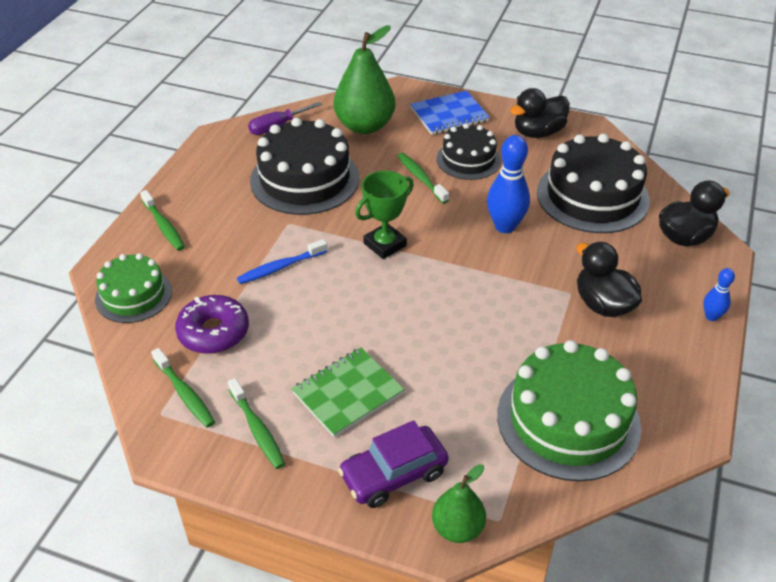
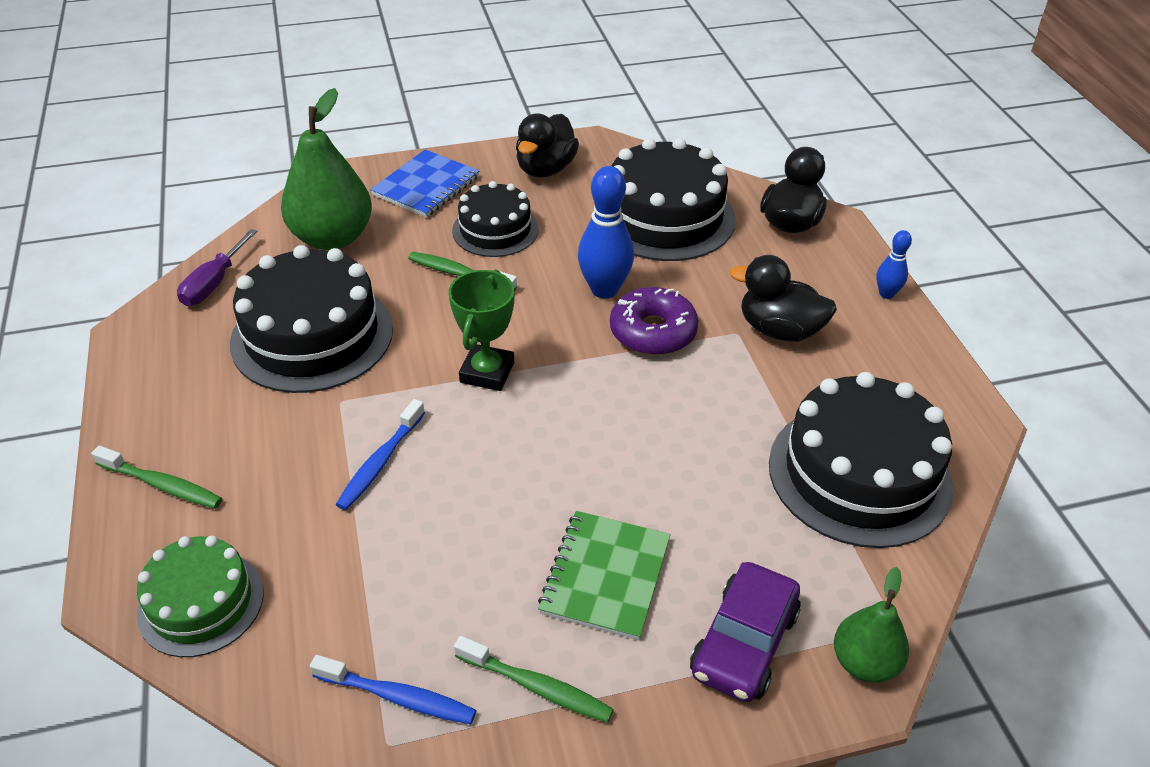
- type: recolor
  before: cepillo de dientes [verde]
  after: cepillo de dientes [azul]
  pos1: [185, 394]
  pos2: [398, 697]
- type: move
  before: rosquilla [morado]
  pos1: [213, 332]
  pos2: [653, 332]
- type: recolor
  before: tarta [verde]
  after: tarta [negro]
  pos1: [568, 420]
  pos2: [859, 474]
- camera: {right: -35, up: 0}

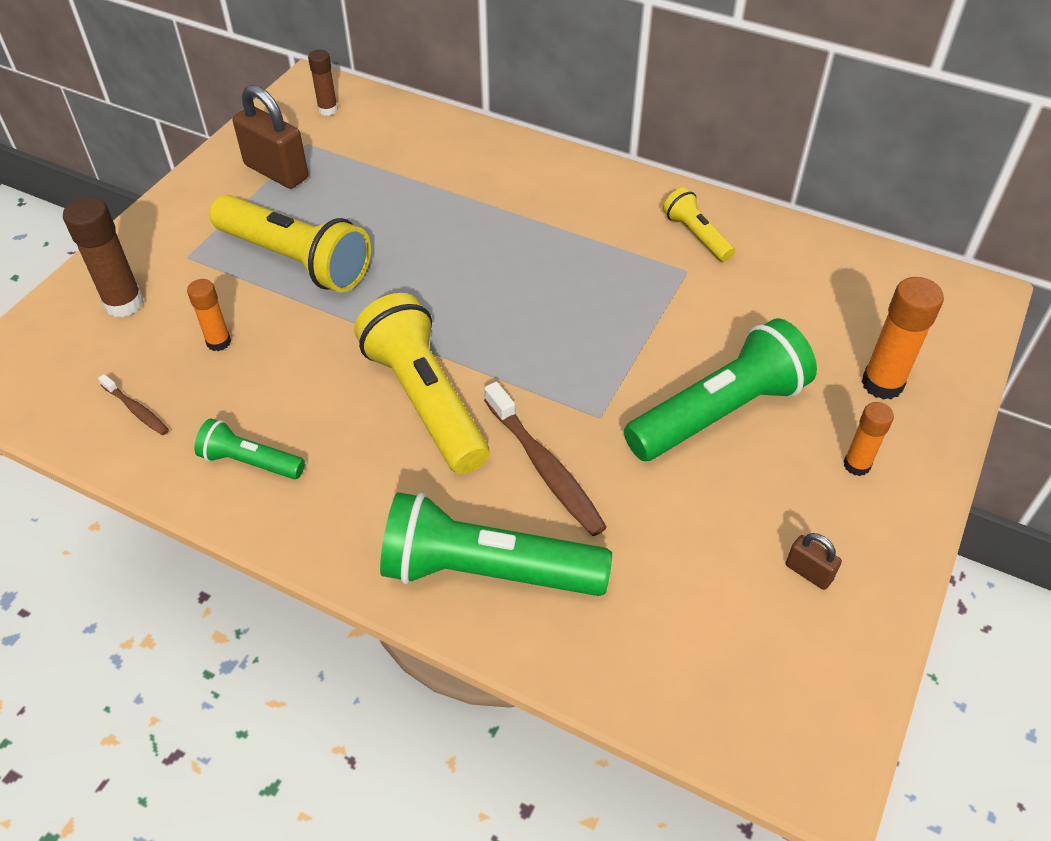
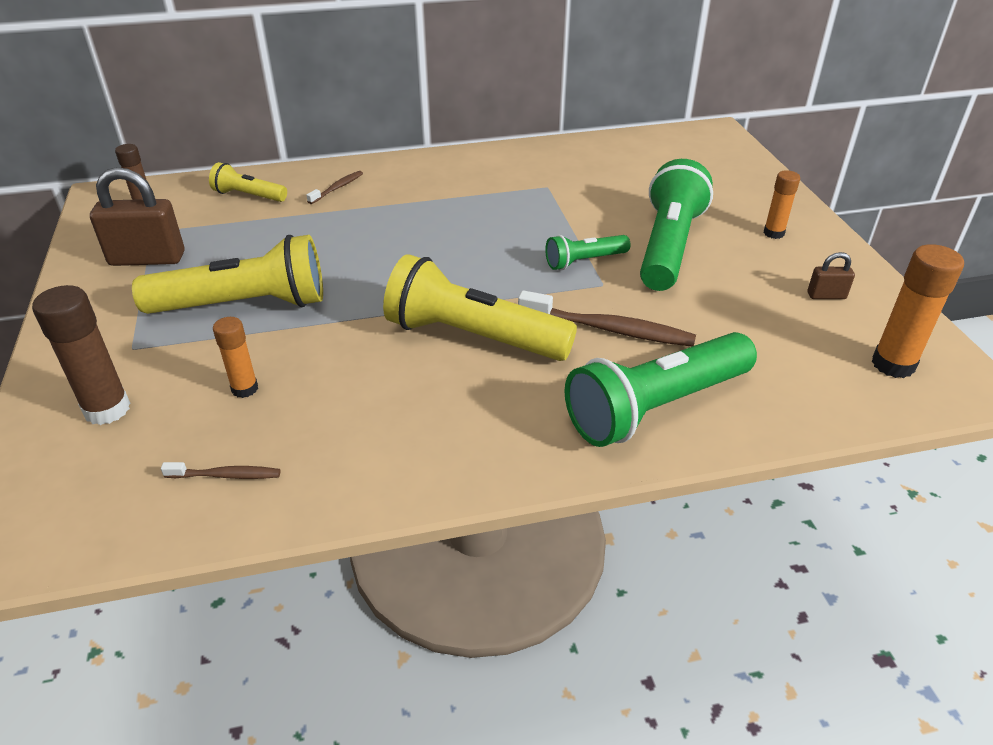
- type: move
  before: lámpara de mano [amarillo]
  pos1: [696, 236]
  pos2: [249, 196]
- type: insert
  after: cepillo de dientes [marrón]
  pos2: [337, 188]
- type: move
  before: lámpara de mano [verde]
  pos1: [250, 462]
  pos2: [584, 261]
- type: move
  before: barra de pegamento [naranja]
  pos1: [882, 384]
  pos2: [893, 364]
- camera: {right: -40, up: -10}

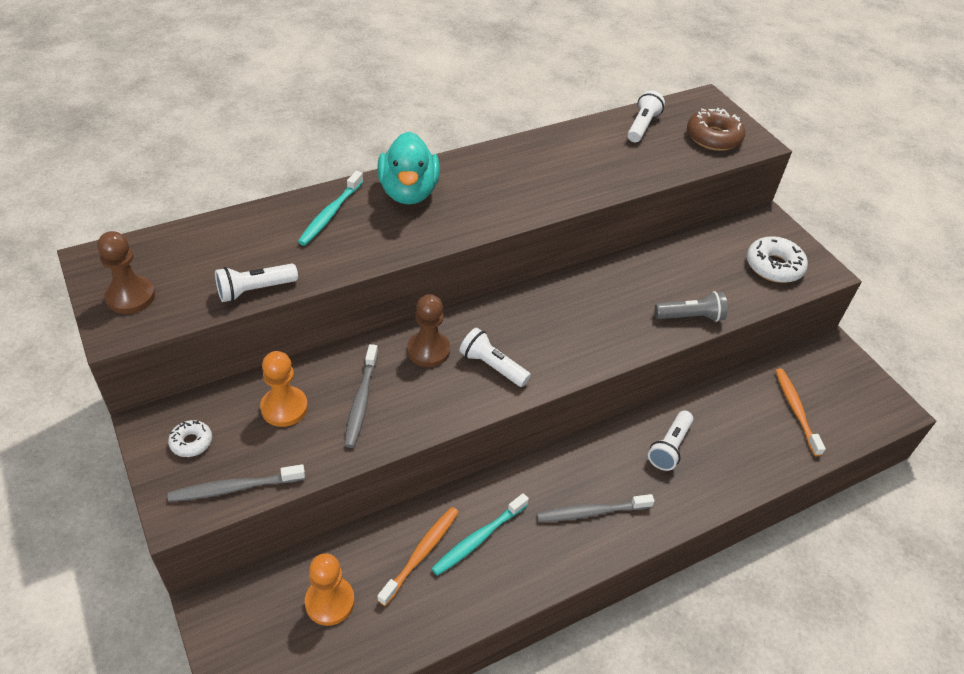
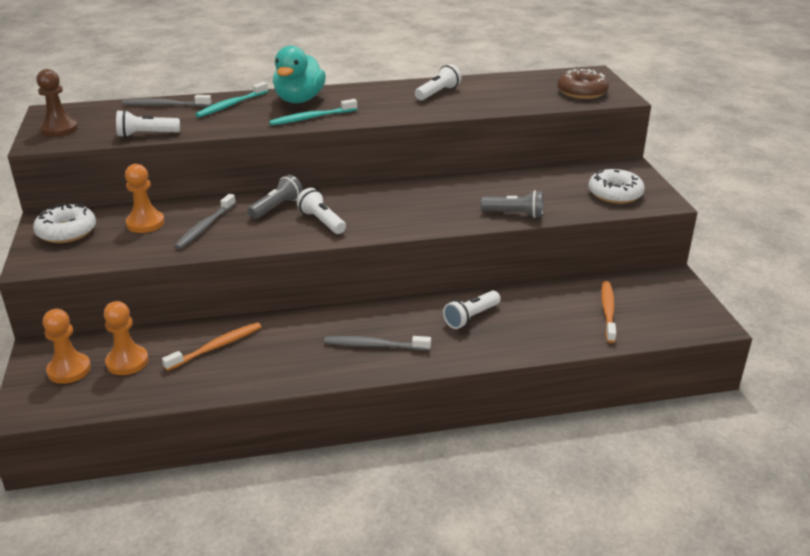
- type: resize
  before: rosquilla [blanco]
  pos1: [191, 442]
  pos2: [67, 232]
  scale: 1.79
- type: insert
  after: peón [naranja]
  pos2: [69, 370]
- type: move
  before: cepillo de dientes [gris]
  pos1: [234, 488]
  pos2: [164, 105]
- type: replace
  before: peón [marrón]
  after: lámpara de mano [gris]
  pos1: [428, 350]
  pos2: [277, 207]
- type: move
  before: cepillo de dientes [turquesa]
  pos1: [478, 539]
  pos2: [311, 118]
- type: move
  before: lámpara de mano [blanco]
  pos1: [642, 126]
  pos2: [438, 93]
- camera: {right: 20, up: -15}

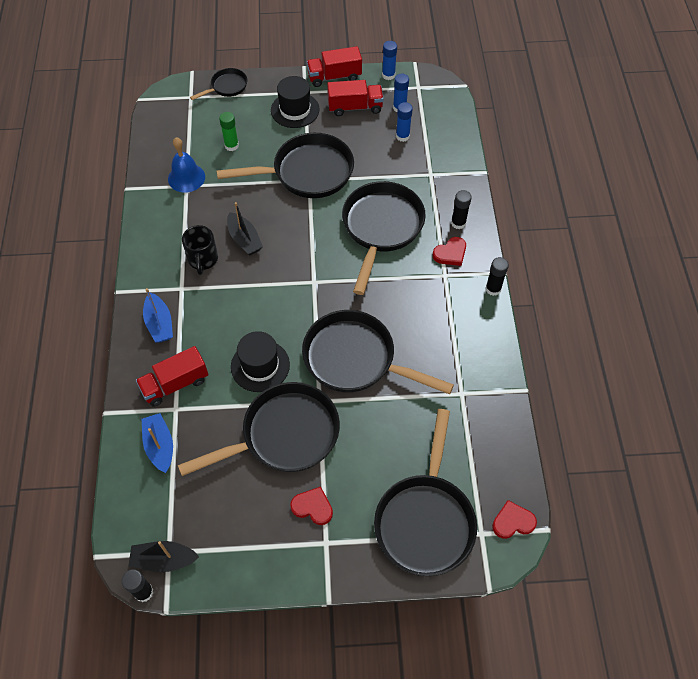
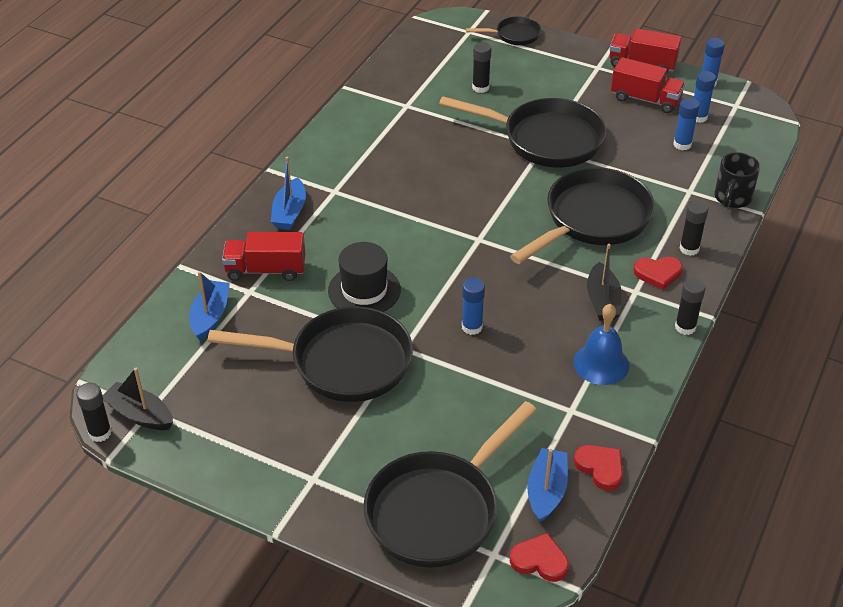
- type: replace
  before: sartén [negro]
  after: barra de pegamento [azul]
  pos1: [355, 359]
  pos2: [472, 327]
- type: recolor
  before: barra de pegamento [verde]
  after: barra de pegamento [negro]
  pos1: [231, 146]
  pos2: [480, 87]
- type: insert
  after: barco [azul]
  pos2: [546, 491]
- type: move
  before: campana [azul]
  pos1: [186, 177]
  pos2: [601, 364]
- type: move
  before: corazón [rojo]
  pos1: [313, 507]
  pos2: [600, 468]
- type: move
  before: barco [negro]
  pos1: [244, 239]
  pos2: [602, 301]
- type: move
  before: taza [negro]
  pos1: [203, 259]
  pos2: [732, 198]
- type: delete
  before: sombrero [negro]
  pos1: [295, 110]
- camera: {right: 30, up: -15}

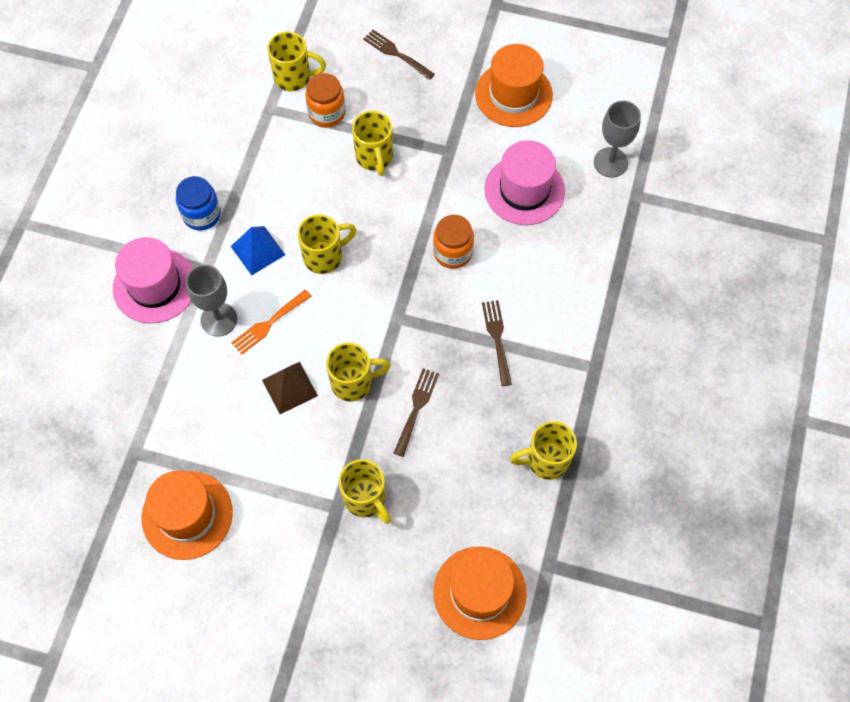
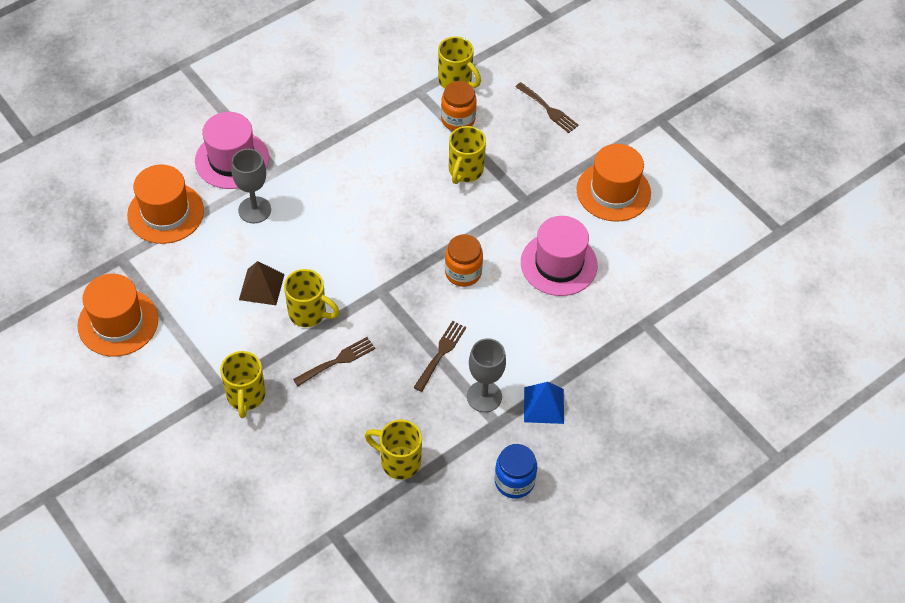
- type: move
  before: sombrero [naranja]
  pos1: [479, 592]
  pos2: [165, 213]
- type: move
  before: copa [gris]
  pos1: [610, 162]
  pos2: [484, 396]
- type: move
  before: tarro [azul]
  pos1: [201, 215]
  pos2: [514, 481]
- type: rotate
  before: tenedor [marrón]
  pos1: [396, 54]
  pos2: [548, 109]
  turn: 150
- type: move
  before: pirámide [azul]
  pos1: [258, 250]
  pos2: [543, 405]
- type: delete
  before: tenedor [naranja]
  pos1: [269, 323]
- type: delete
  before: taza [amarillo]
  pos1: [324, 256]
- camera: {right: 35, up: -10}

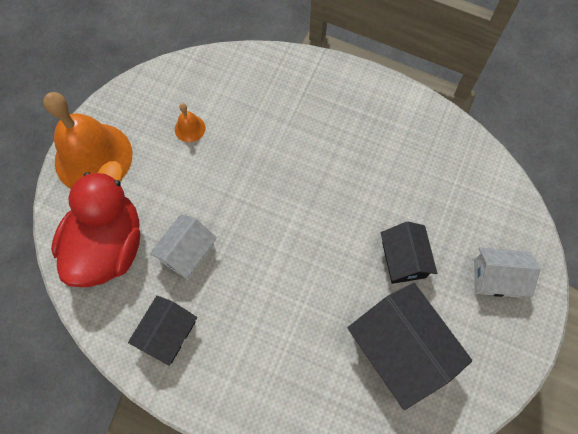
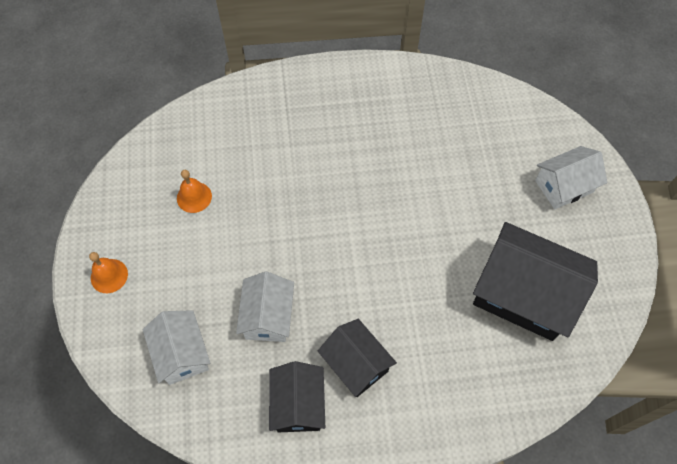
- type: resize
  before: campana [naranja]
  pos1: [93, 157]
  pos2: [109, 276]
  scale: 0.41
- type: replace
  before: pato [rojo]
  after: casa [blanco]
  pos1: [108, 246]
  pos2: [182, 354]
- type: move
  before: casa [negro]
  pos1: [403, 259]
  pos2: [356, 364]
- camera: {right: -30, up: -5}

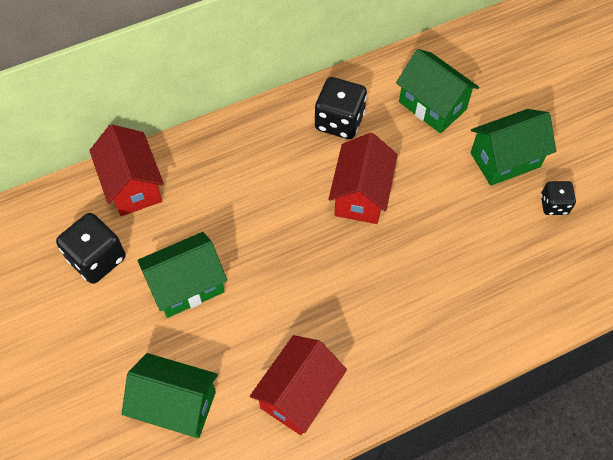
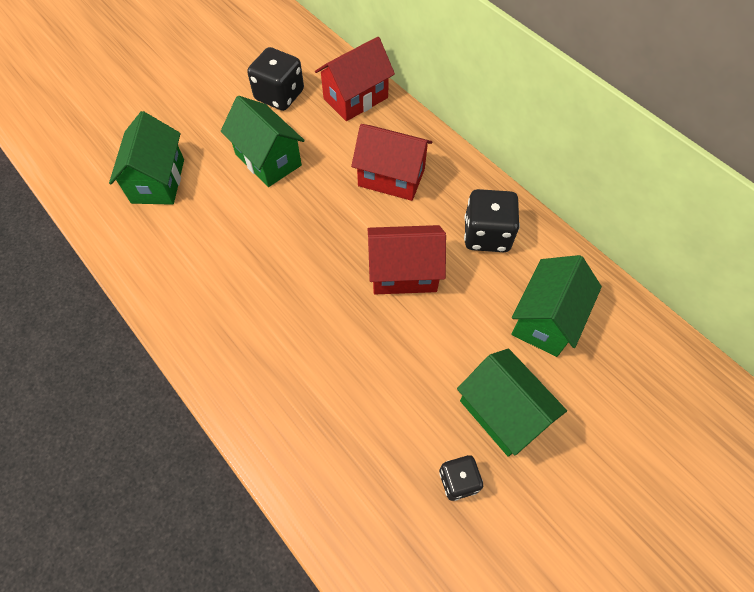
- type: move
  before: casa [rojo]
  pos1: [299, 394]
  pos2: [391, 177]
- camera: {right: 75, up: 0}

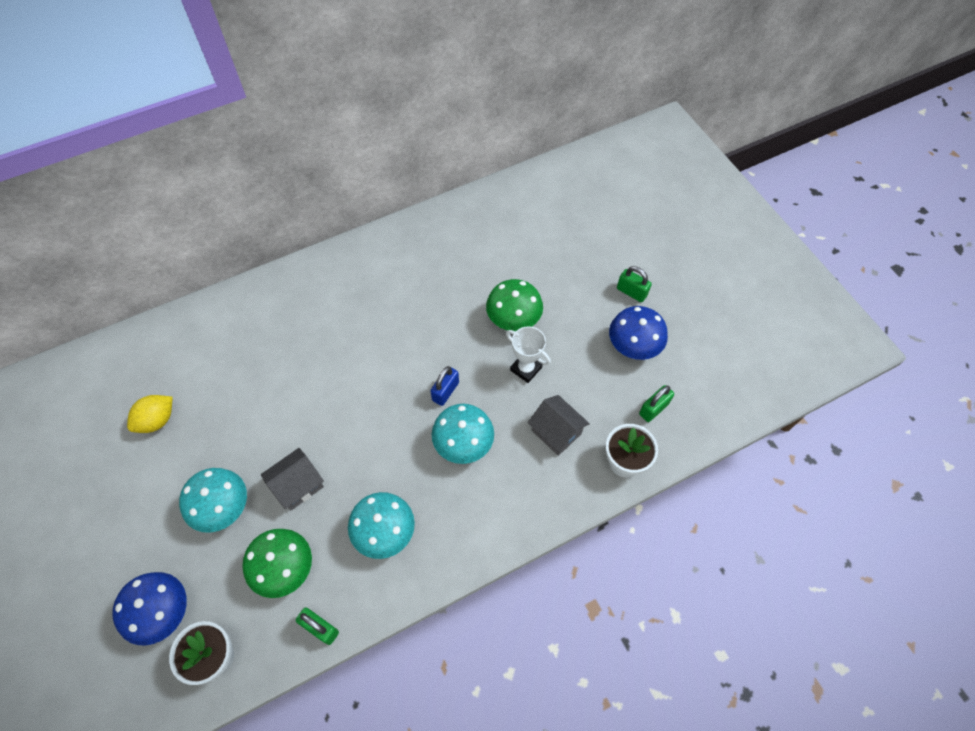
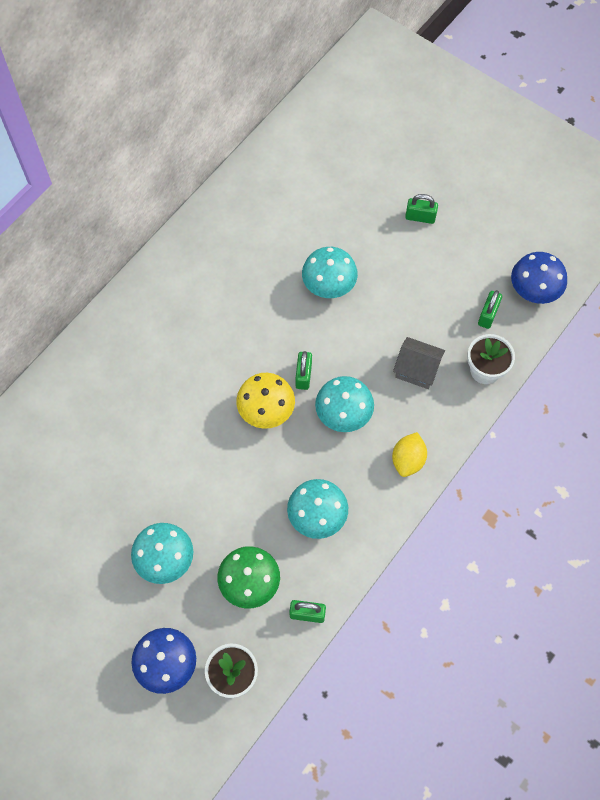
- type: insert
  after: seta [amarillo]
  pos2: [266, 410]
- type: recolor
  before: candado [azul]
  after: candado [verde]
  pos1: [445, 391]
  pos2: [303, 375]
- type: recolor
  before: seta [verde]
  after: seta [turquesa]
  pos1: [513, 319]
  pos2: [329, 285]
- type: move
  before: limón [amarillo]
  pos1: [157, 420]
  pos2: [408, 460]
- type: move
  before: seta [azul]
  pos1: [633, 346]
  pos2: [534, 290]
- type: delete
  before: casa [gris]
  pos1: [298, 485]
- type: delete
  before: trofeo [blanco]
  pos1: [526, 369]
- camera: {right: -25, up: 5}

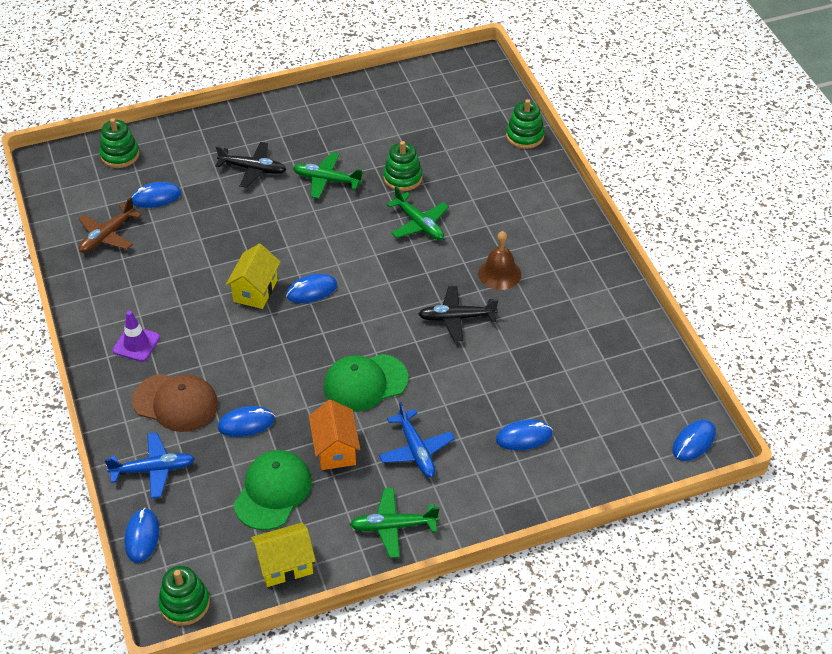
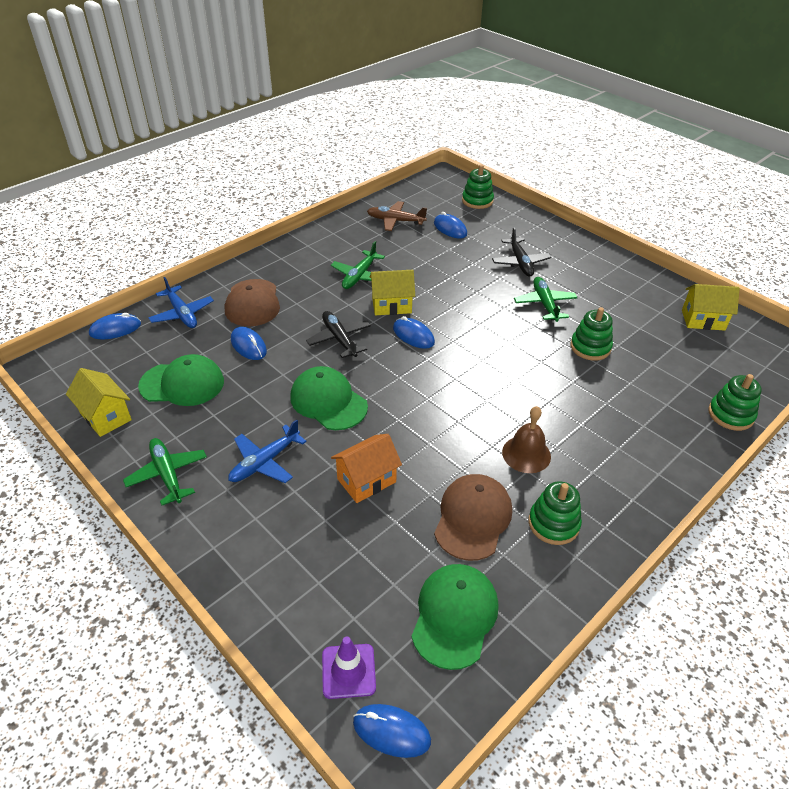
- type: move
  before: avión [negro]
  pos1: [457, 318]
  pos2: [339, 339]
- type: move
  before: cono de tráfico [morado]
  pos1: [136, 344]
  pos2: [348, 671]
- type: move
  before: avión [verde]
  pos1: [419, 224]
  pos2: [359, 276]
- type: move
  before: casa [naranja]
  pos1: [335, 449]
  pos2: [366, 480]
- type: insert
  after: gorra [verde]
  pos2: [454, 616]
- type: insert
  after: gorra [marrón]
  pos2: [473, 518]
- type: move
  before: juguete apilable [verde]
  pos1: [184, 603]
  pos2: [553, 524]
- type: insert
  after: casa [amarillo]
  pos2: [703, 320]
- type: delete
  before: ratón [azul]
  pos1: [524, 437]
- camera: {right: 65, up: -5}

